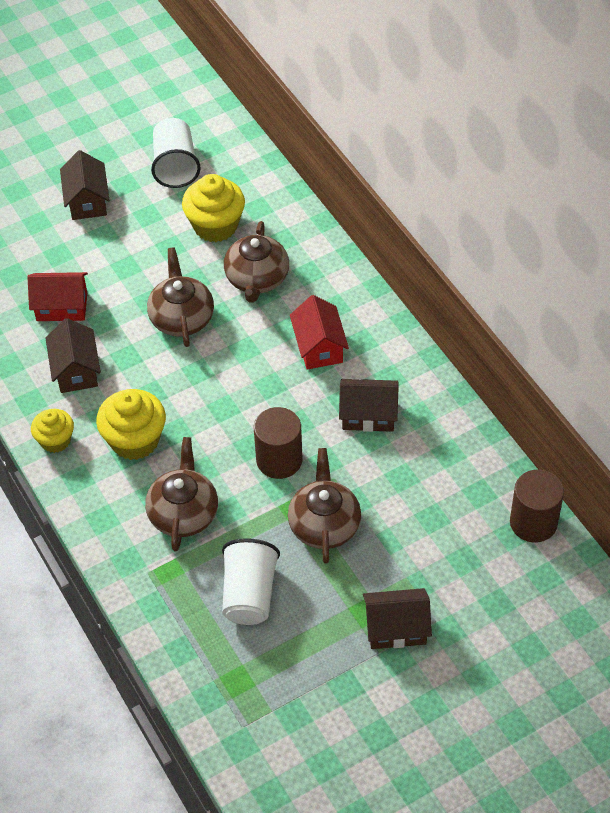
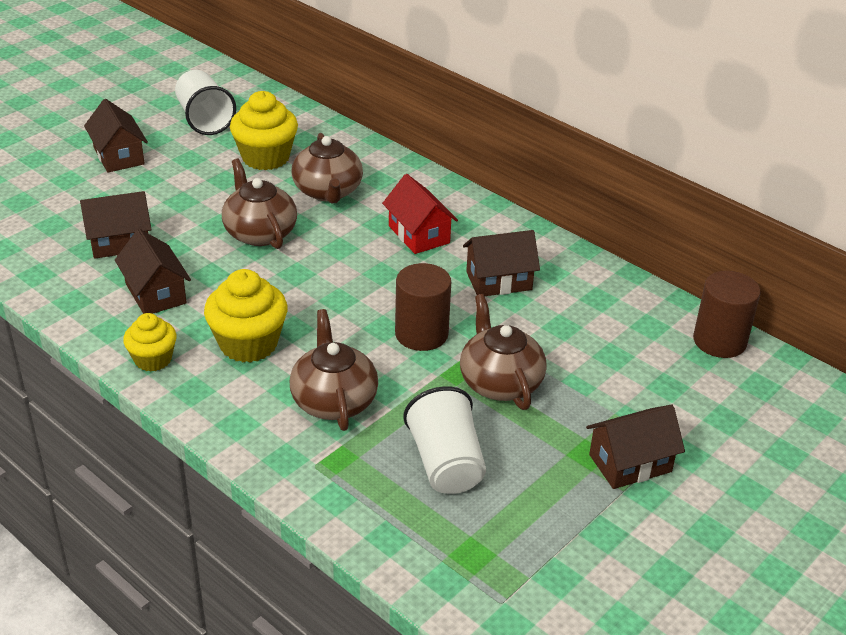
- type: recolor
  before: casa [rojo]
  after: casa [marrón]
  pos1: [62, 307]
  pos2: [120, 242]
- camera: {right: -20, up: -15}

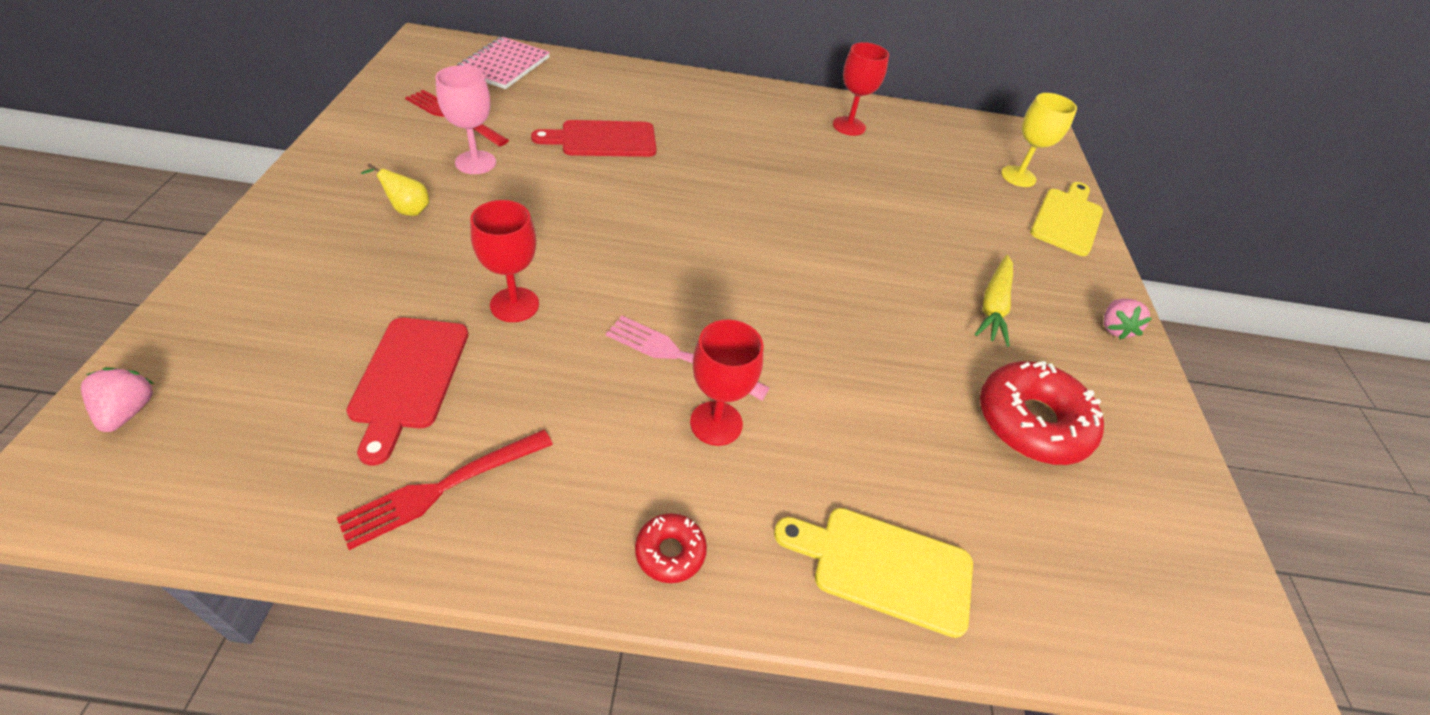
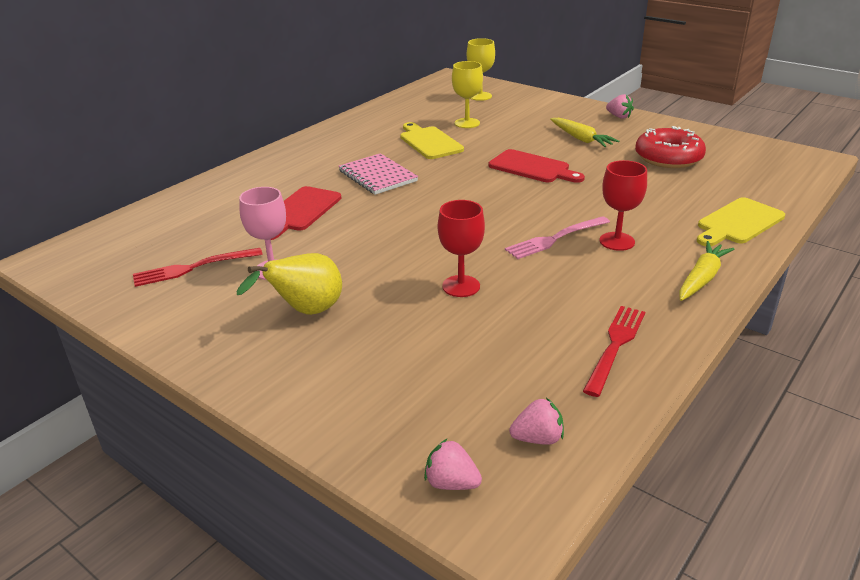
- type: resize
  before: pera [amarillo]
  pos1: [407, 210]
  pos2: [306, 312]
  scale: 1.82
- type: move
  before: cuaderno [rosa]
  pos1: [504, 65]
  pos2: [377, 176]
- type: move
  before: tabla de cortar [amarillo]
  pos1: [1067, 219]
  pos2: [429, 142]
- type: insert
  after: copa [amarillo]
  pos2: [467, 123]
- type: move
  before: tabla de cortar [rojo]
  pos1: [409, 378]
  pos2: [532, 168]
- type: insert
  after: fresa [rosa]
  pos2: [537, 438]
- type: rotate
  before: tenedor [rojo]
  pos1: [442, 488]
  pos2: [615, 345]
  turn: -150
- type: replace
  before: rosquilla [rojo]
  after: zanahoria [amarillo]
  pos1: [670, 552]
  pos2: [701, 279]
- type: delete
  before: copa [rojo]
  pos1: [849, 126]
- camera: {right: -50, up: -15}

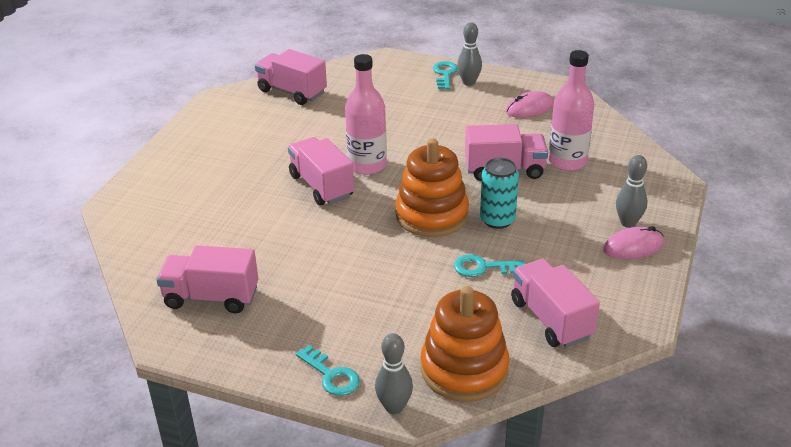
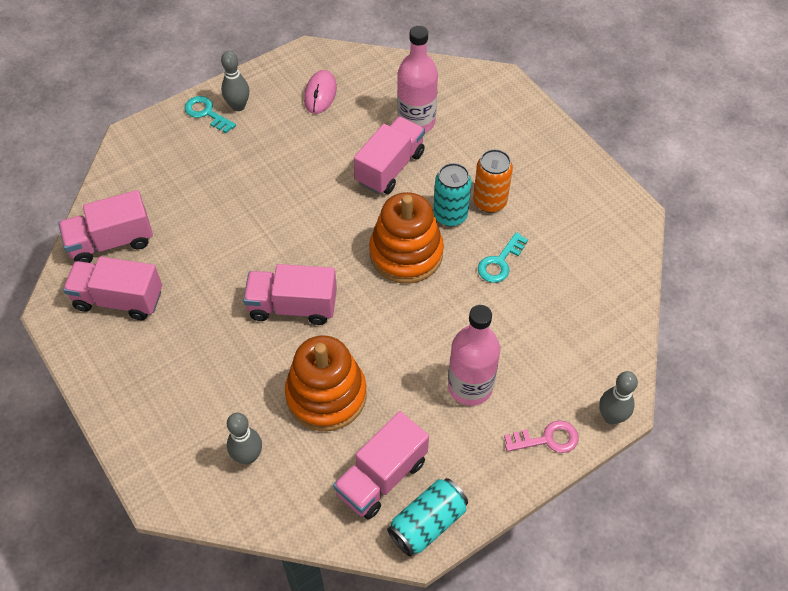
- type: move
  before: camión [rosa]
  pos1: [551, 319]
  pos2: [118, 299]
- type: move
  before: bolo [gris]
  pos1: [628, 223]
  pos2: [248, 456]
- type: move
  before: juguete apilable [naranja]
  pos1: [464, 369]
  pos2: [326, 395]
- type: insert
  after: lata [turquesa]
  pos2: [427, 523]
- type: move
  before: botella [rosa]
  pos1: [367, 165]
  pos2: [470, 386]
- type: insert
  after: lata [naranja]
  pos2: [489, 201]
- type: recolor
  before: llave [turquesa]
  after: llave [rosa]
  pos1: [331, 375]
  pos2: [547, 439]
- type: delete
  before: ratón [rosa]
  pos1: [633, 247]
- camera: {right: -55, up: 20}

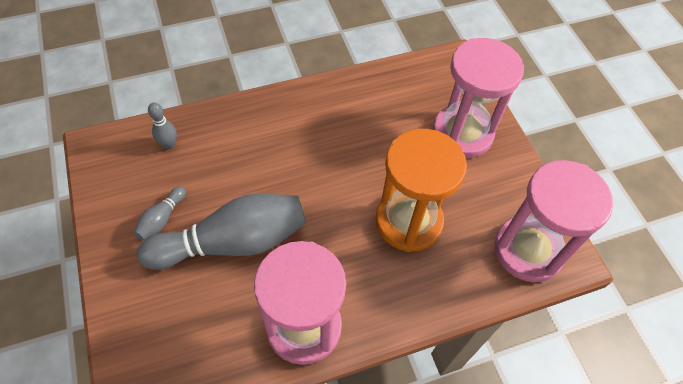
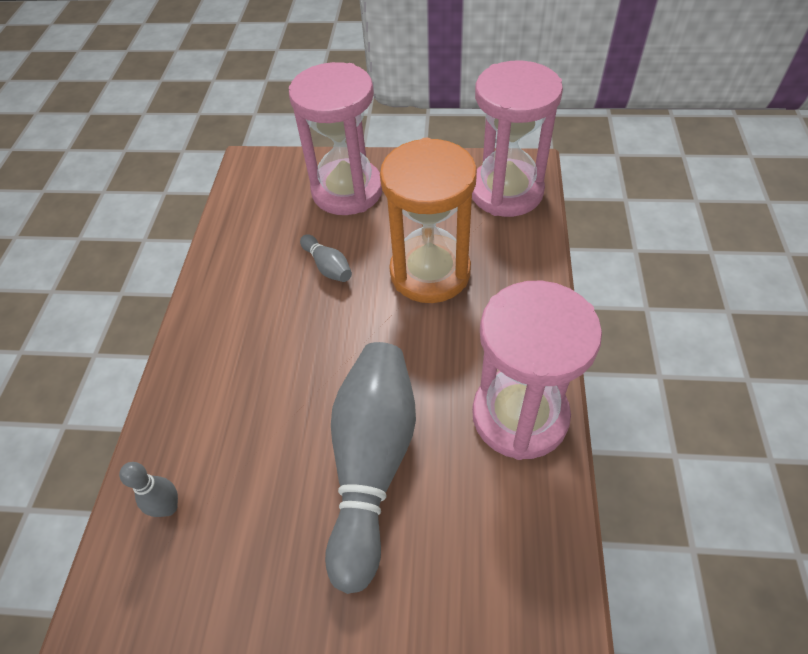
- type: move
  before: bolo [gris]
  pos1: [162, 219]
  pos2: [328, 266]
- camera: {right: -60, up: -5}

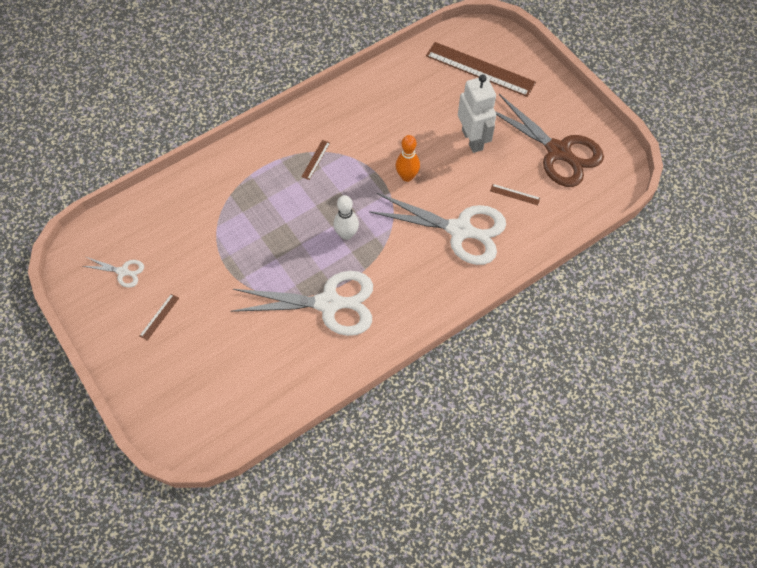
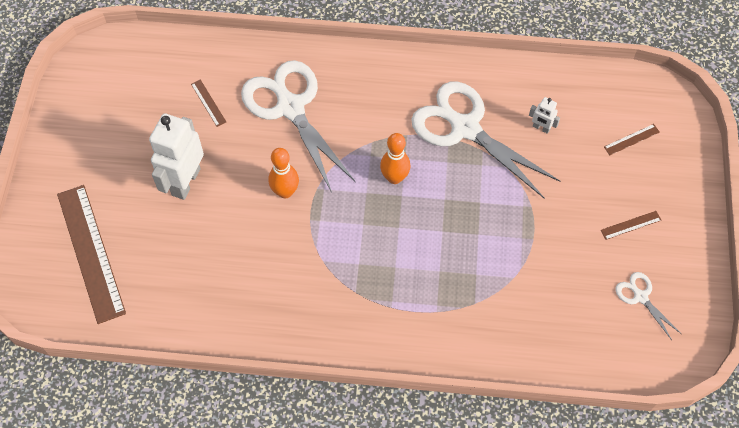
- type: recolor
  before: bolo [blanco]
  after: bolo [naranja]
  pos1: [346, 234]
  pos2: [394, 177]
- type: insert
  after: robot [blanco]
  pos2: [541, 128]
- type: move
  before: regla [marrón]
  pos1: [316, 159]
  pos2: [631, 139]
- type: delete
  before: tijeras [marrón]
  pos1: [559, 152]
- camera: {right: -140, up: 0}

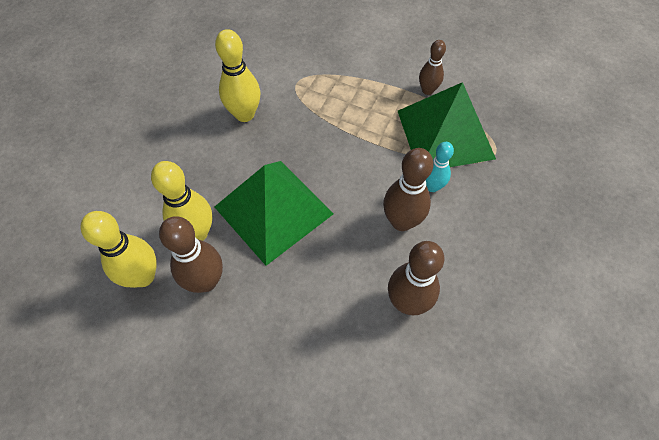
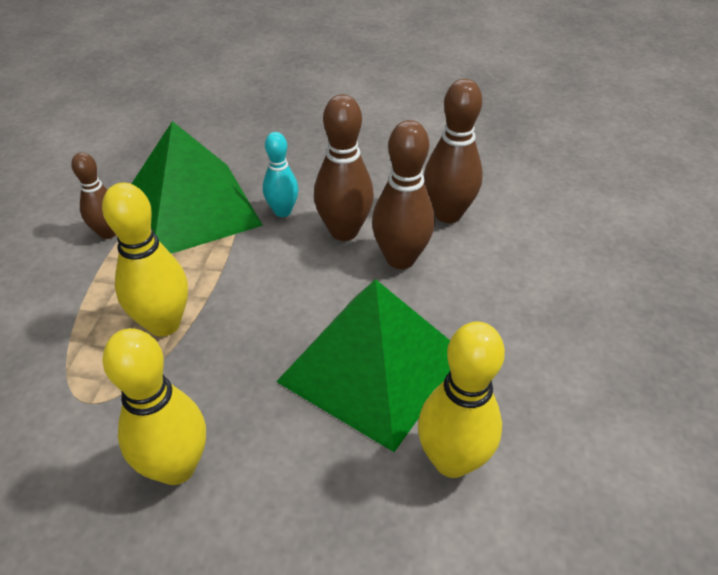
- type: move
  before: bolo [amarillo]
  pos1: [143, 276]
  pos2: [164, 324]
- type: move
  before: bolo [marrón]
  pos1: [206, 281]
  pos2: [400, 259]
- camera: {right: -105, up: -15}

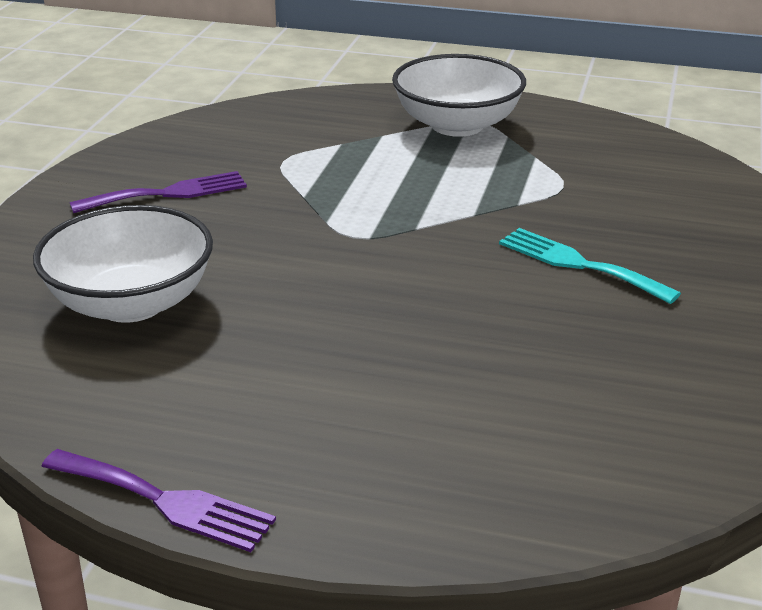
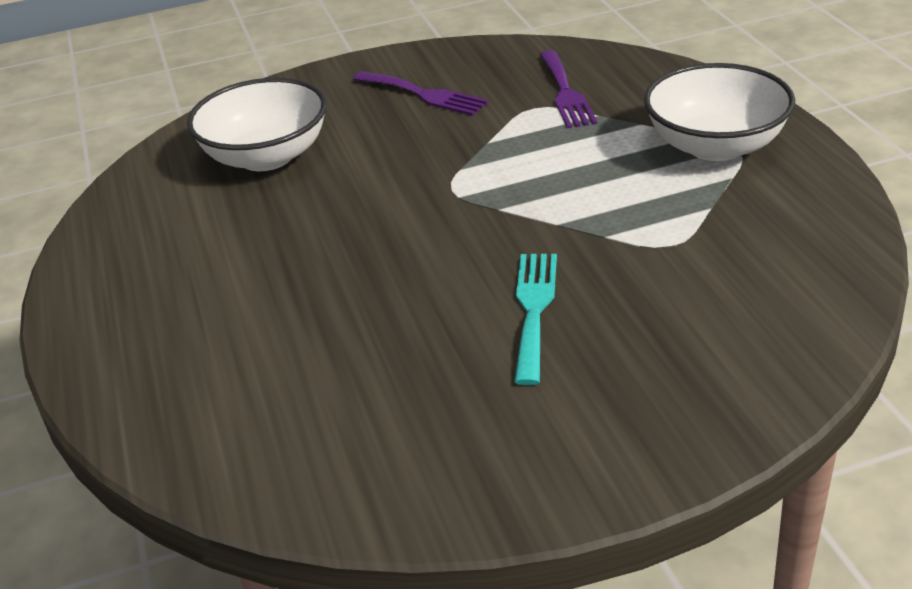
- type: move
  before: tenedor [morado]
  pos1: [165, 501]
  pos2: [565, 93]
- camera: {right: 60, up: 5}

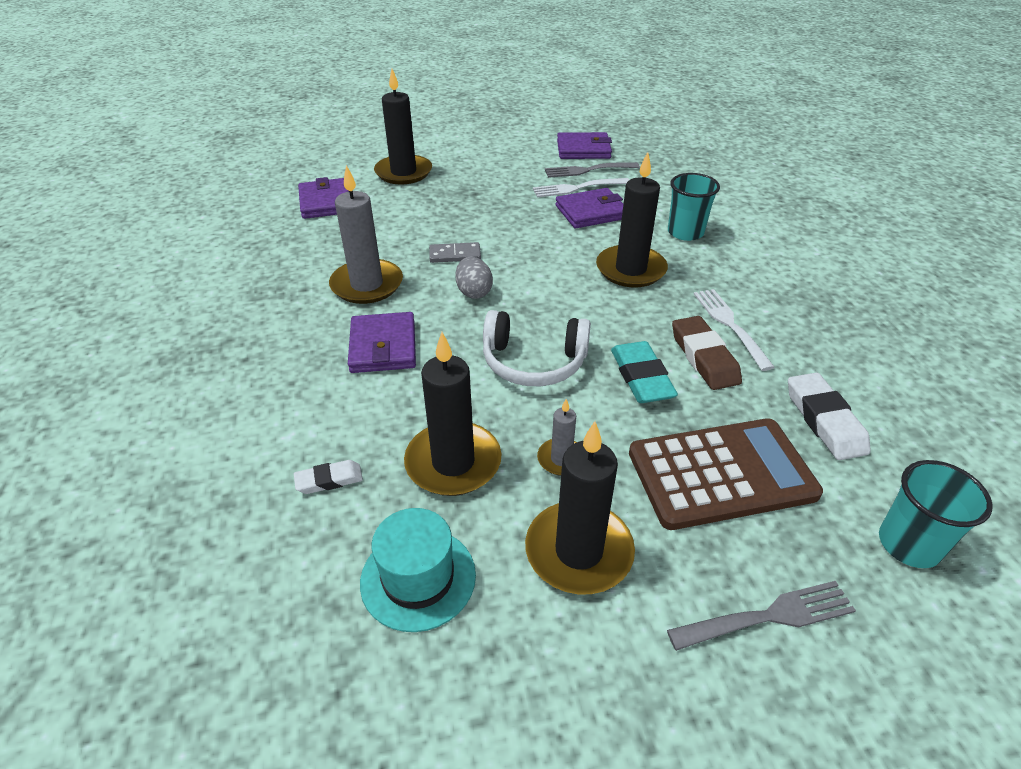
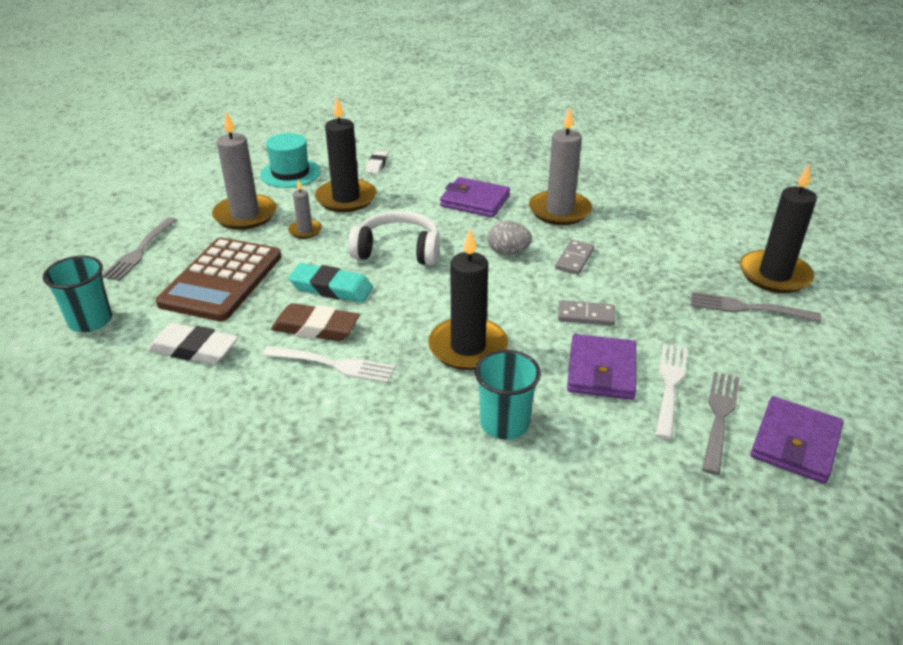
- type: recolor
  before: vela [negro]
  after: vela [gris]
  pos1: [579, 551]
  pos2: [245, 215]
- type: rotate
  before: auriculares [blanco]
  pos1: [534, 362]
  pos2: [398, 250]
  turn: 60
- type: insert
  after: ficha de dominó [gris]
  pos2: [586, 315]
- type: insert
  after: tenedor [gris]
  pos2: [749, 308]
- type: delete
  before: cartera [morado]
  pos1: [325, 202]
- camera: {right: 120, up: -5}

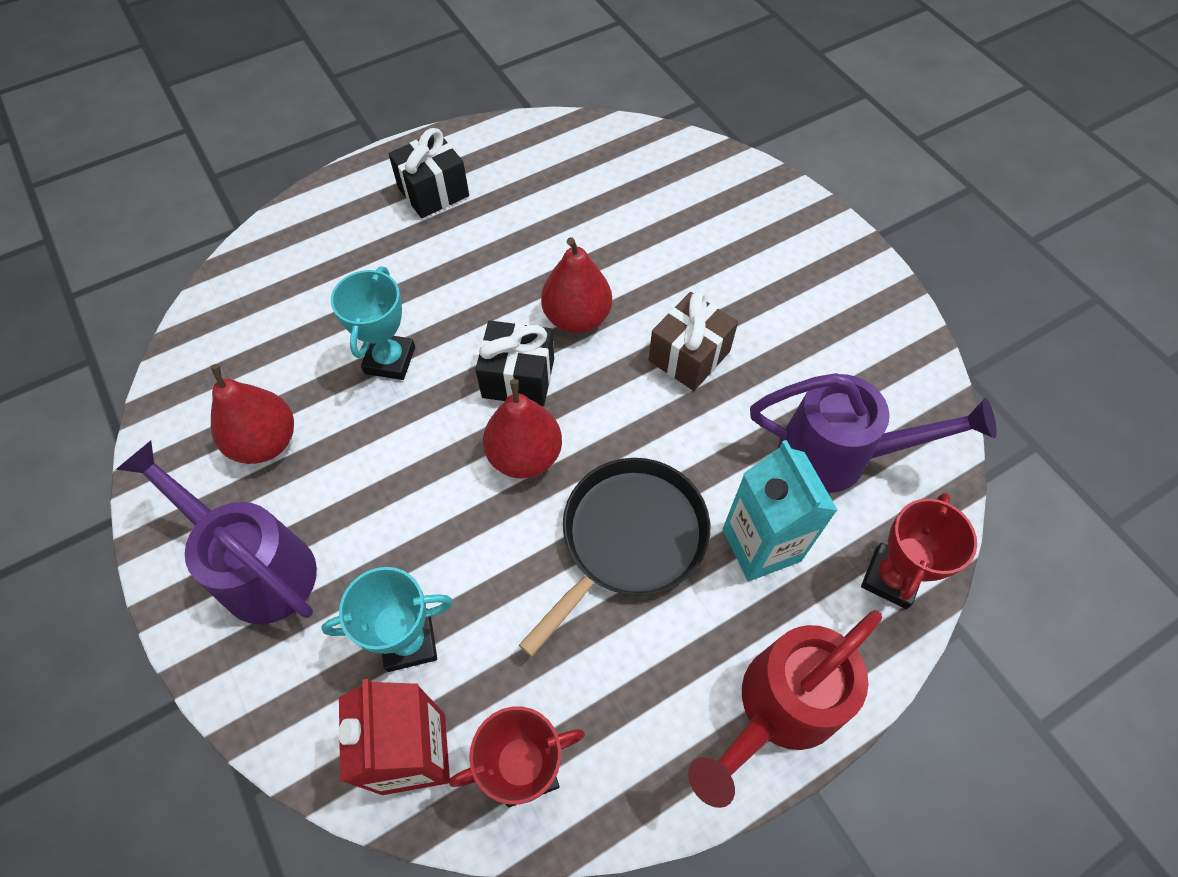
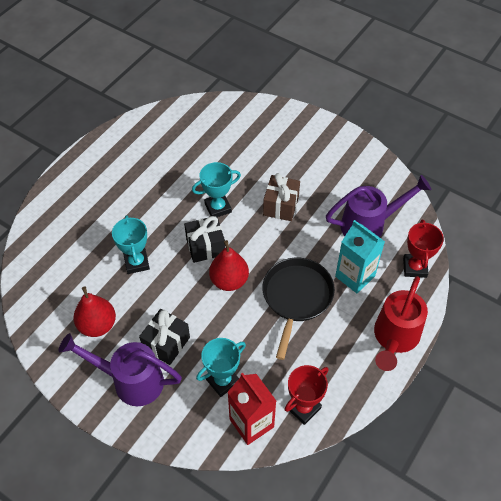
- type: move
  before: regalo [negro]
  pos1: [433, 192]
  pos2: [166, 343]
- type: replace
  before: pera [rojo]
  after: trofeo [turquesa]
  pos1: [577, 317]
  pos2: [218, 208]
- camera: {right: -25, up: -5}

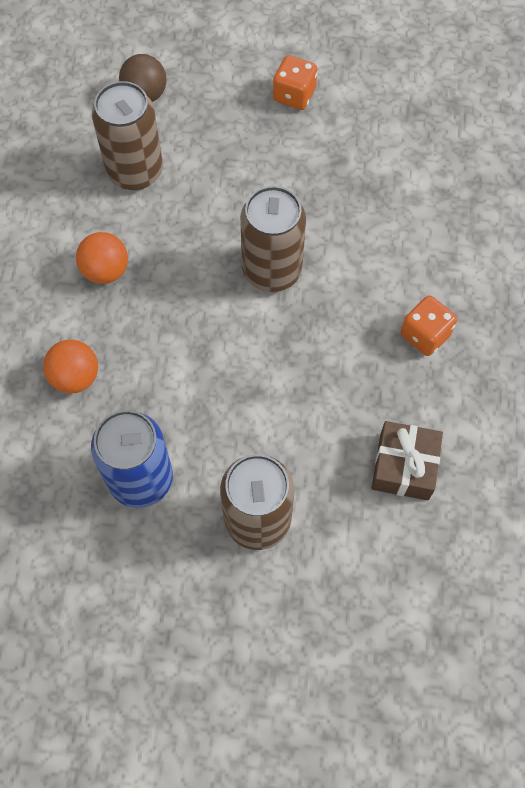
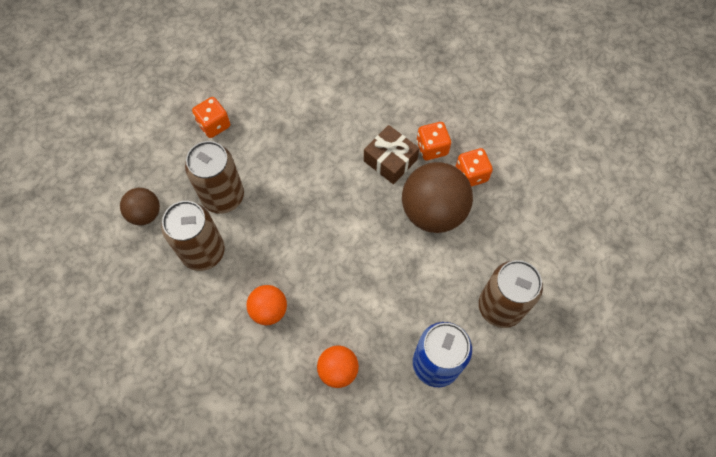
- type: move
  before: lata [marrón]
  pos1: [272, 270]
  pos2: [223, 196]
- type: move
  before: regalo [marrón]
  pos1: [404, 466]
  pos2: [390, 160]
- type: insert
  after: pelota [marrón]
  pos2: [433, 211]
- type: insert
  after: dado [naranja]
  pos2: [471, 174]
- camera: {right: -60, up: 0}

